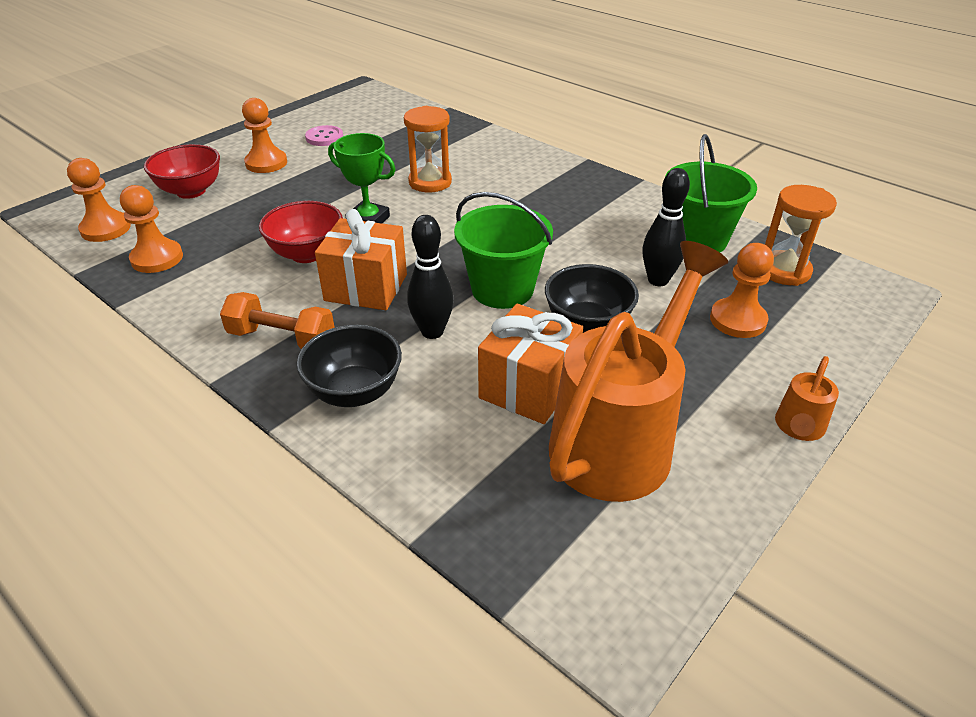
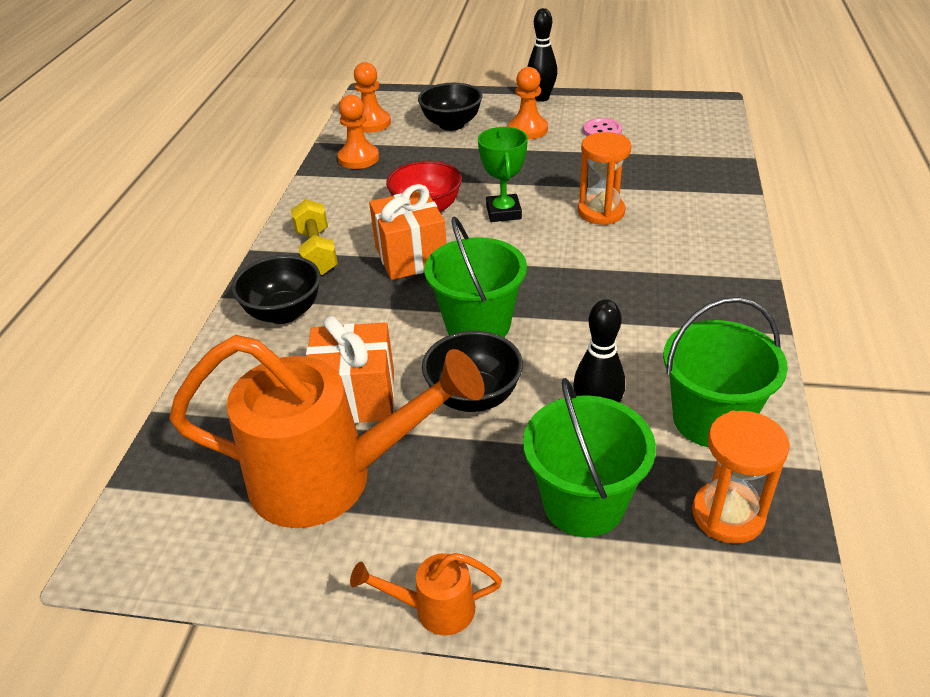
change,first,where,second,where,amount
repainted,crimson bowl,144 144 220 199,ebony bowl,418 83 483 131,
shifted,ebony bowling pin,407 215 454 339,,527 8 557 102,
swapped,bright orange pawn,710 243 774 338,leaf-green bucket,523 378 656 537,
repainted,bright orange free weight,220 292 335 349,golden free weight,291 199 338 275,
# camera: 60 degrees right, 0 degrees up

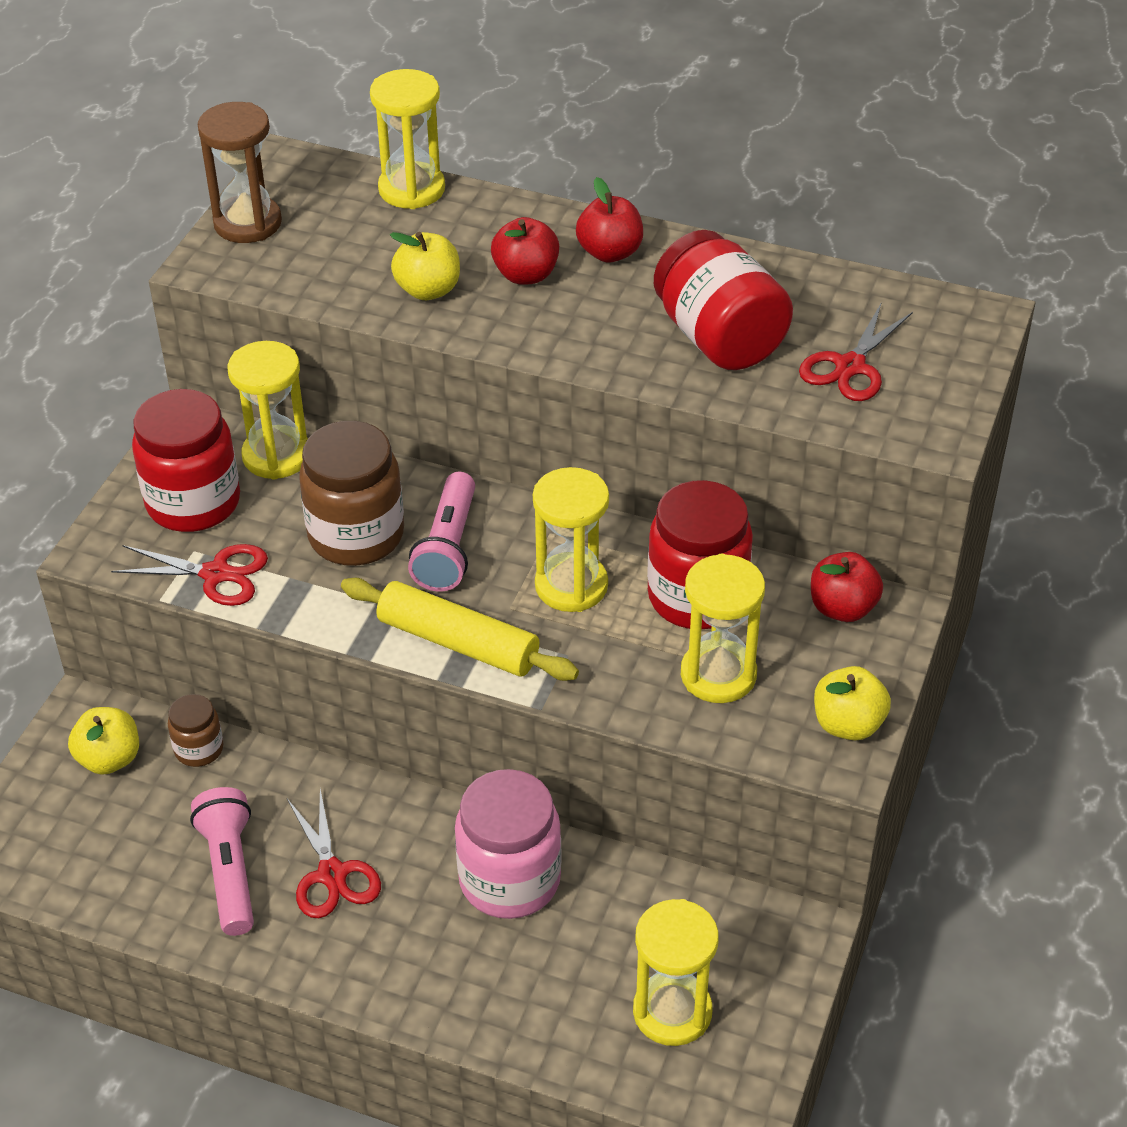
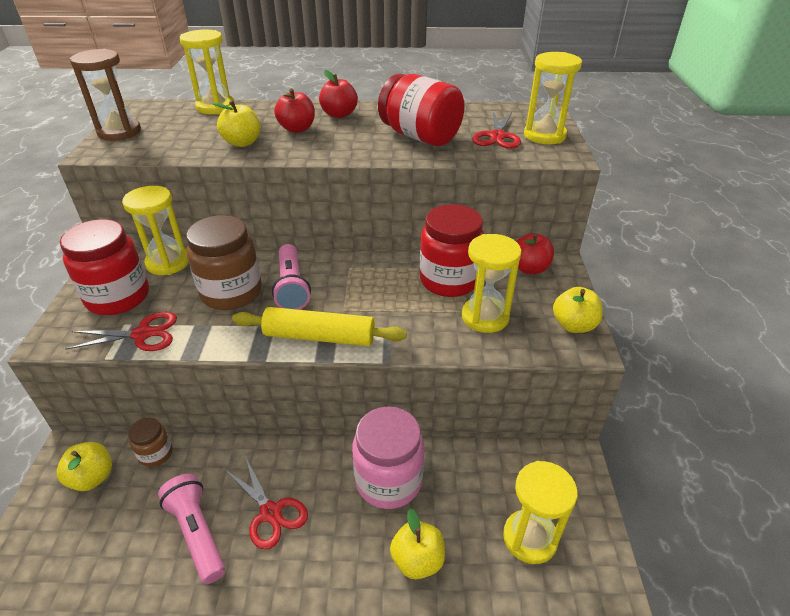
change,first,where,second,where,amount
shifted,golden sandglass,533 467 609 612,,524 52 582 144,
new,,,golden apple fruit,390 508 445 579,
# camera: 20 degrees left, 5 degrees down

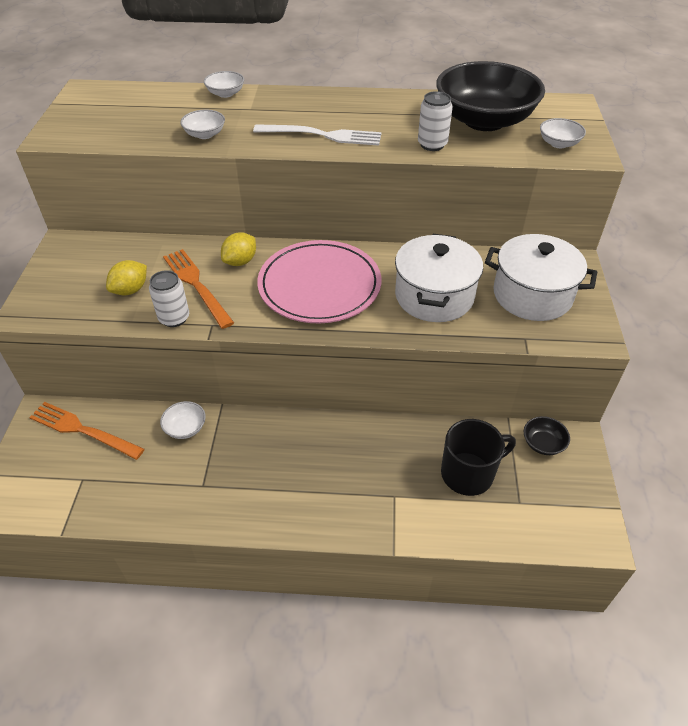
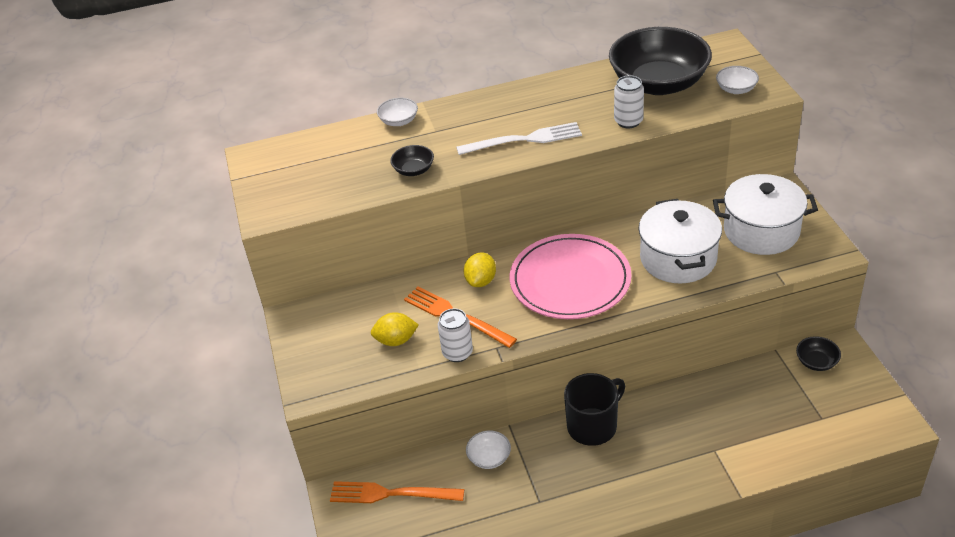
change,first,where,second,where,amount
repainted,snow-white bowl,181 110 225 139,ebony bowl,390 145 434 176,
rotated,golden toy lemon,106 260 147 296,,371 312 419 346,60 degrees clockwise
shifted,ebony tea mug,441 419 516 496,,564 373 625 446,
# camera: 15 degrees left, 5 degrees down

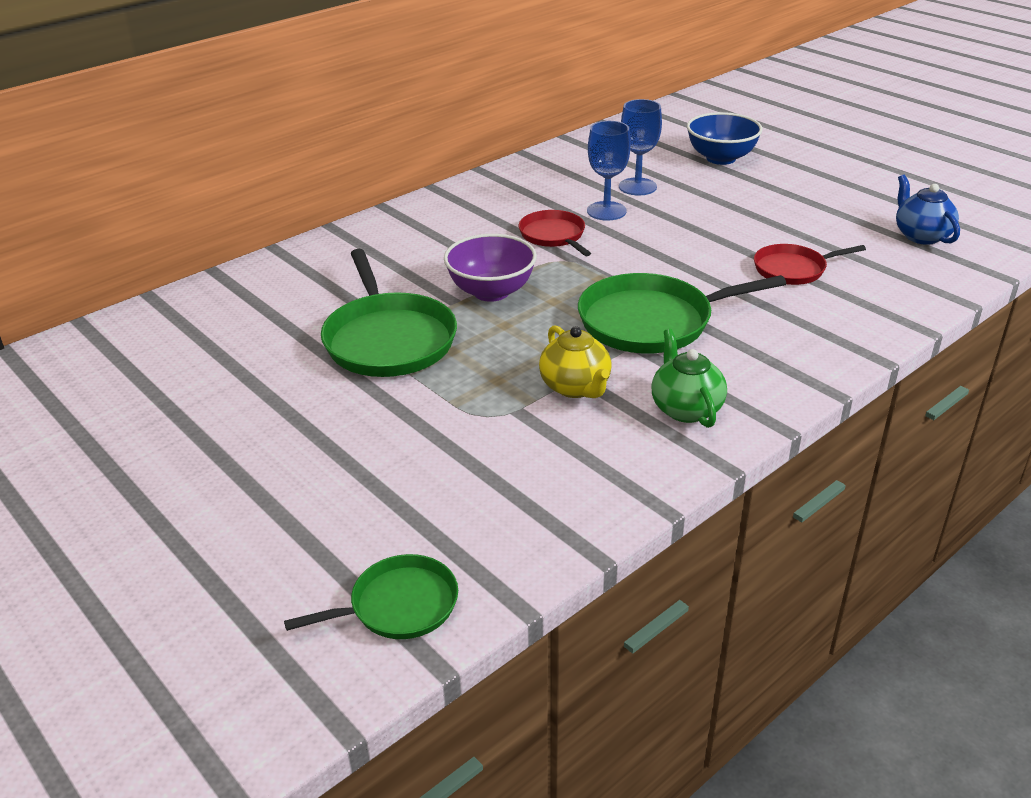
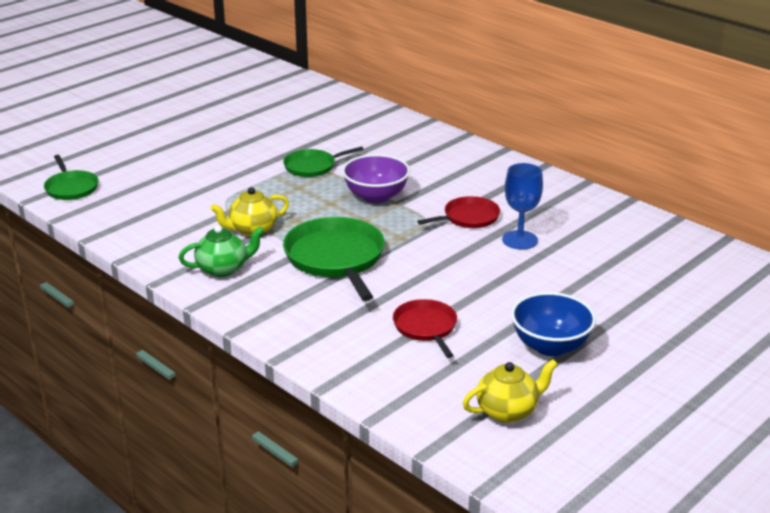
change,first,where,second,where,amount
gone,cobalt chalice,619 99 662 195,,,
shifted,cobalt bowl,687 112 763 165,,511 292 596 356,
repainted,cobalt china teapot,896 175 960 245,golden china teapot,463 359 558 423,
scaled,leaf-green frying pan,321 249 457 377,,283 146 364 177,x0.58
# camera: 85 degrees right, 5 degrees down

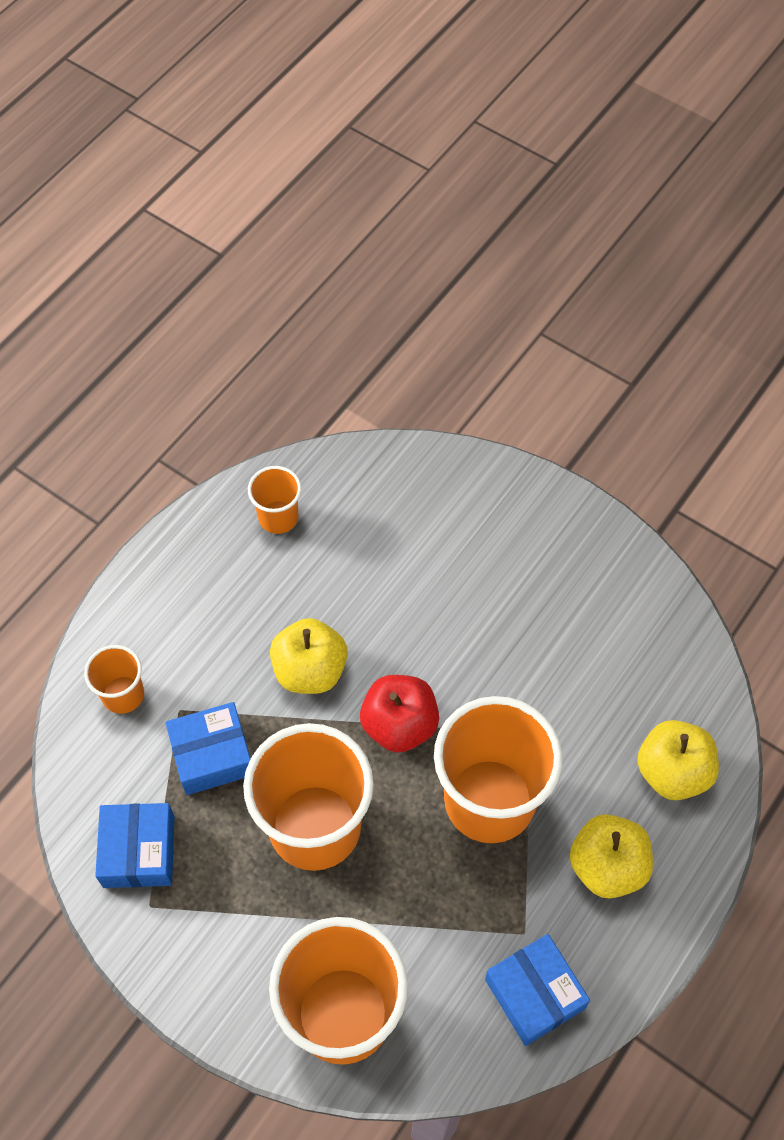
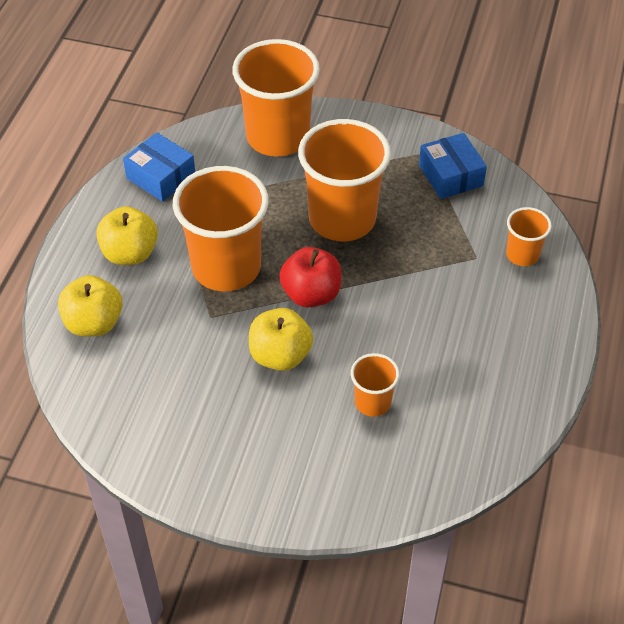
change,first,where,second,where,amount
shifted,bright orange cup,248 466 301 534,,351 353 400 417,
shifted,golden apple fruit,270 618 348 694,,249 308 313 371,
gone,cobalt parcel,166 702 250 795,,,
# camera: 160 degrees right, 10 degrees down

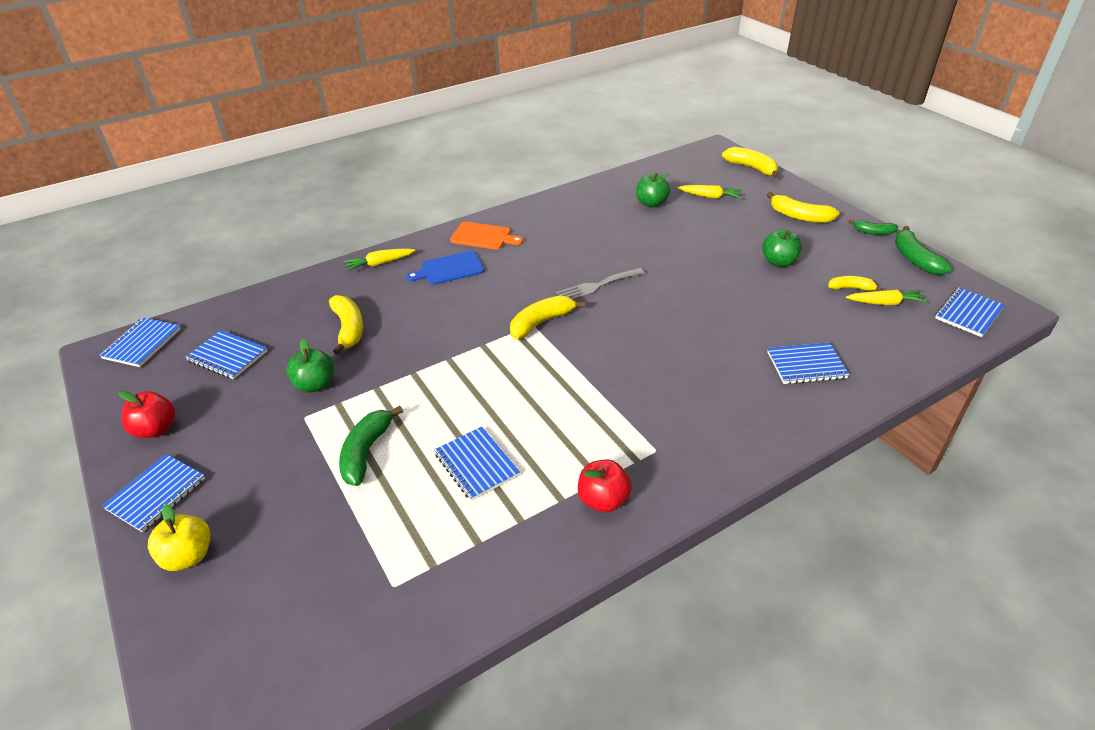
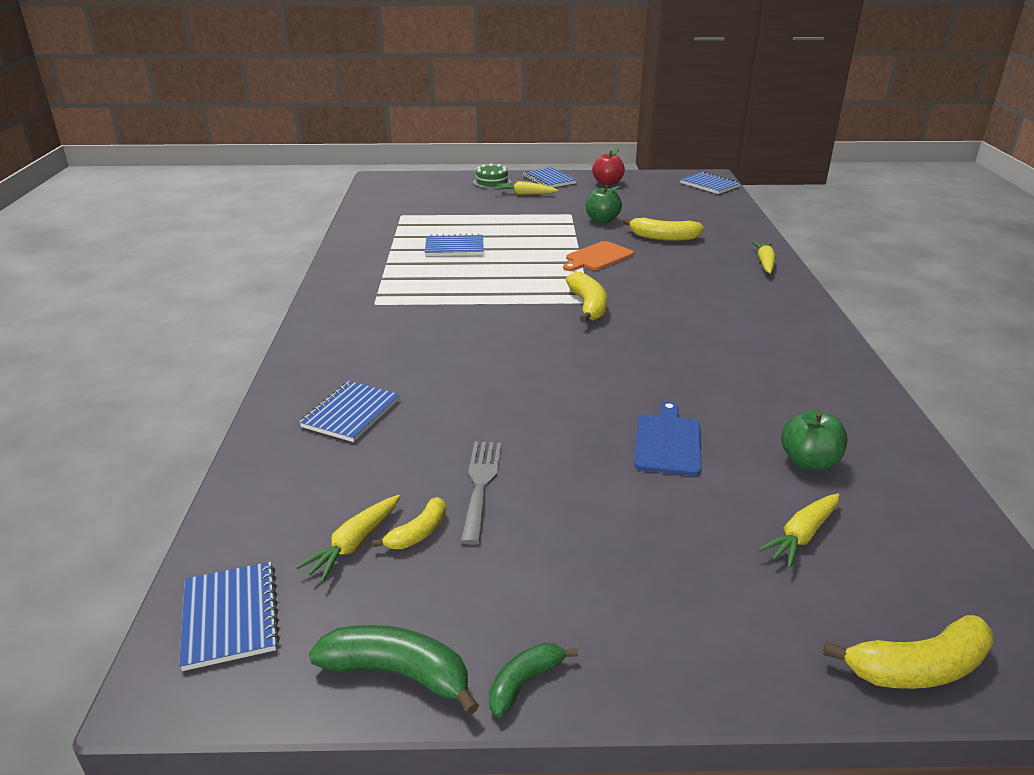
change,first,where,second,where,amount
gone,golden toy banana,767 192 840 223,,,
shifted,bright orange cutting board,450 222 523 250,,563 241 634 271,
gone,leaf-green apple fruit,762 230 802 267,,,
shifted,cobalt cutting board,406 251 484 285,,634 401 702 476,
shifted,ash-grey dinner fork,556 267 645 300,,460 442 502 545,
gone,cobalt notebook,185 330 267 379,,,
gone,leaf-green toy banana,339 406 403 486,,,
gone,crimson apple fruit,578 460 632 513,,,
swapped,golden apple fruit,148 504 210 571,leaf-green cake,473 164 511 189,
new,,,golden toy carrot,494 181 558 195,
# camera: 120 degrees right, 10 degrees down

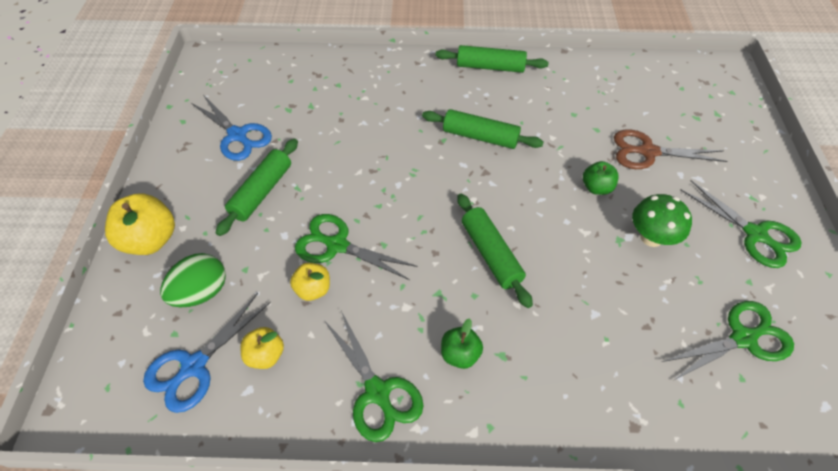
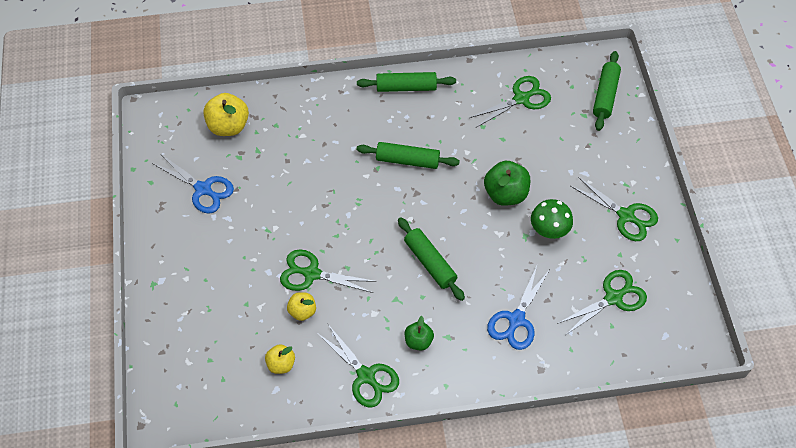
change,first,where,second,where,amount
gone,brown scissors,614 129 728 169,,,
shifted,leaf-green pastry roller,216 139 298 236,,593 51 621 131,
scaled,leaf-green apple fruit,583 161 618 195,,484 161 530 206,x1.70
shifted,golden apple fruit,105 194 175 255,,203 93 249 136,
gone,leaf-green toy egg,160 253 226 308,,,
shifted,cobalt scissors,143 293 271 413,,487 266 549 350,
new,,,leaf-green scissors,469 76 551 127,
# camera: 10 degrees left, 5 degrees up

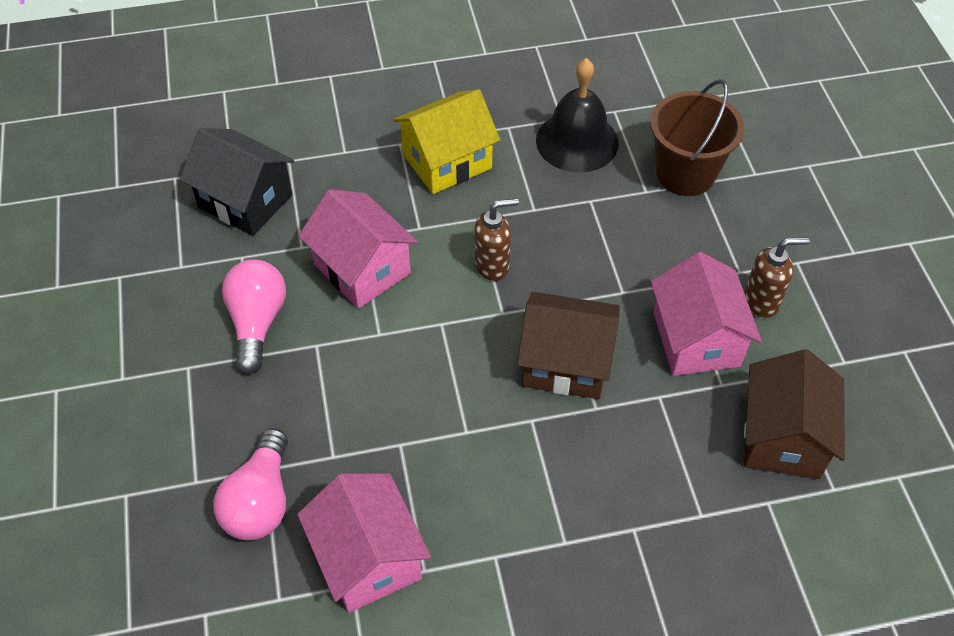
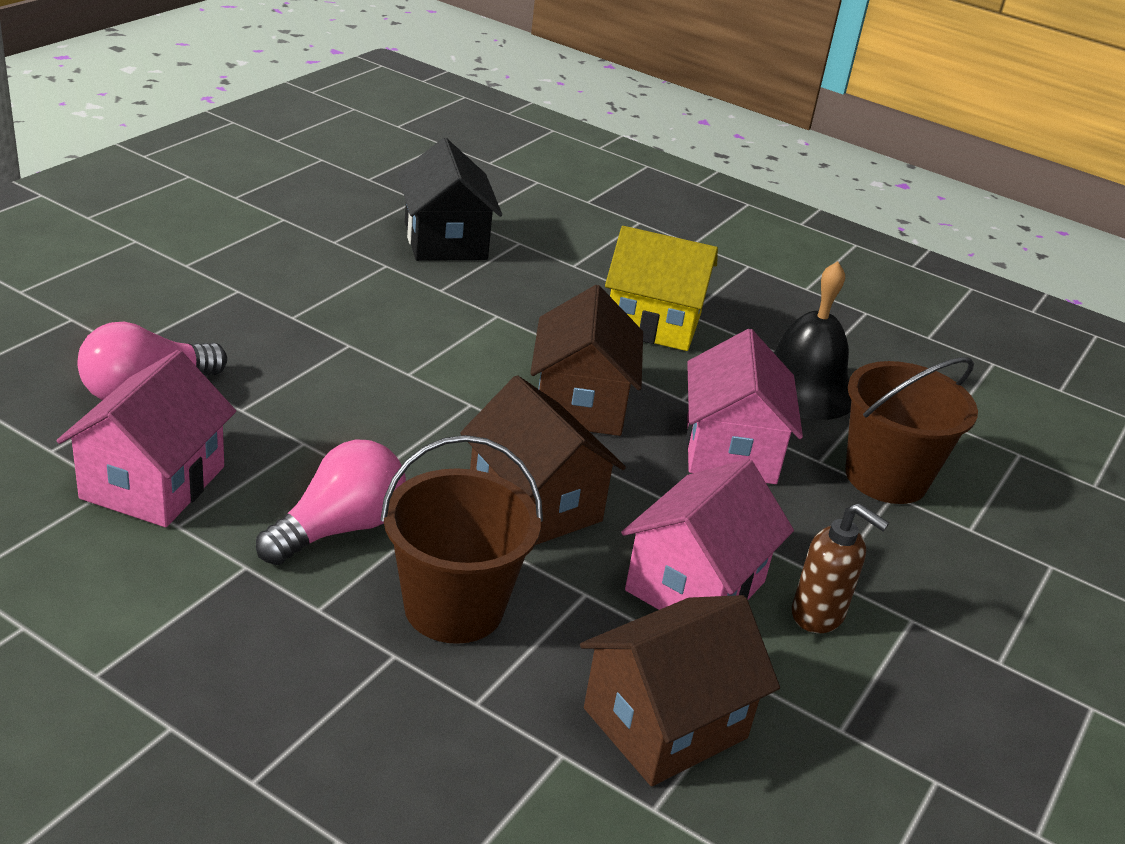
change,first,where,second,where,amount
shifted,rose-pink cottage,299 189 418 309,,686 329 803 484,
swapped,brown pump bottle,474 198 519 281,brown cottage,530 285 643 436,
shifted,rose-pink light bulb,222 260 286 374,,256 439 406 565,
new,,,brown bucket,380 435 543 644,
# camera: 40 degrees right, 20 degrees down

